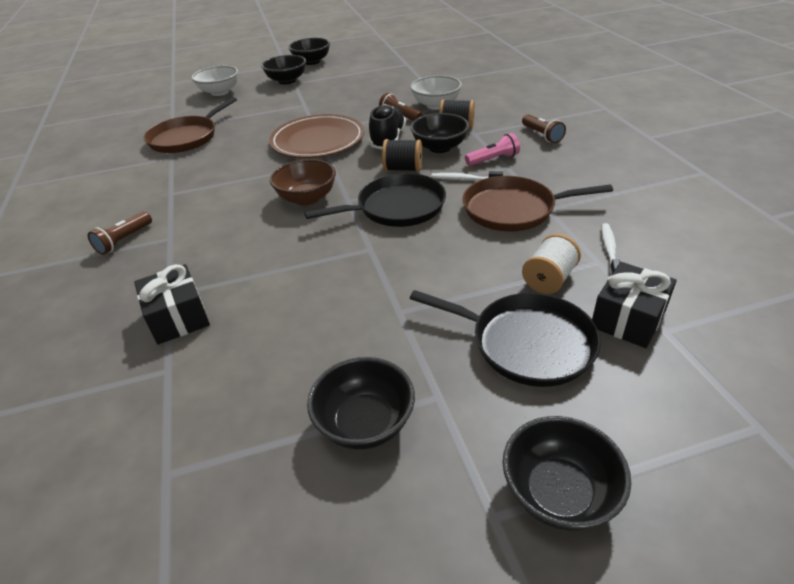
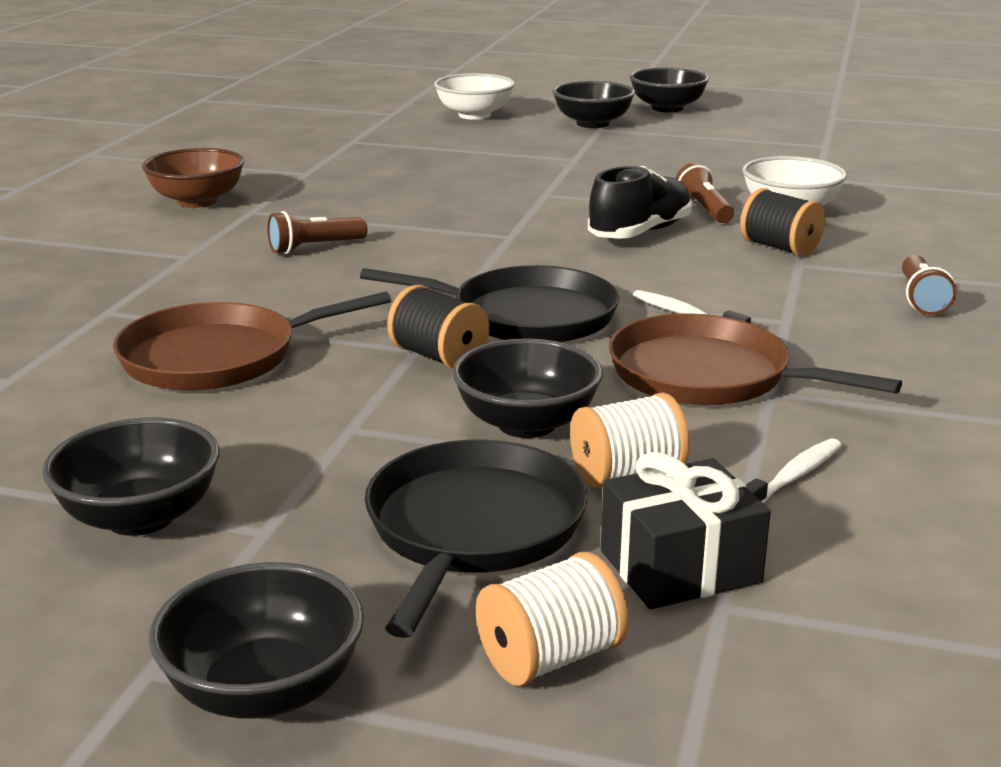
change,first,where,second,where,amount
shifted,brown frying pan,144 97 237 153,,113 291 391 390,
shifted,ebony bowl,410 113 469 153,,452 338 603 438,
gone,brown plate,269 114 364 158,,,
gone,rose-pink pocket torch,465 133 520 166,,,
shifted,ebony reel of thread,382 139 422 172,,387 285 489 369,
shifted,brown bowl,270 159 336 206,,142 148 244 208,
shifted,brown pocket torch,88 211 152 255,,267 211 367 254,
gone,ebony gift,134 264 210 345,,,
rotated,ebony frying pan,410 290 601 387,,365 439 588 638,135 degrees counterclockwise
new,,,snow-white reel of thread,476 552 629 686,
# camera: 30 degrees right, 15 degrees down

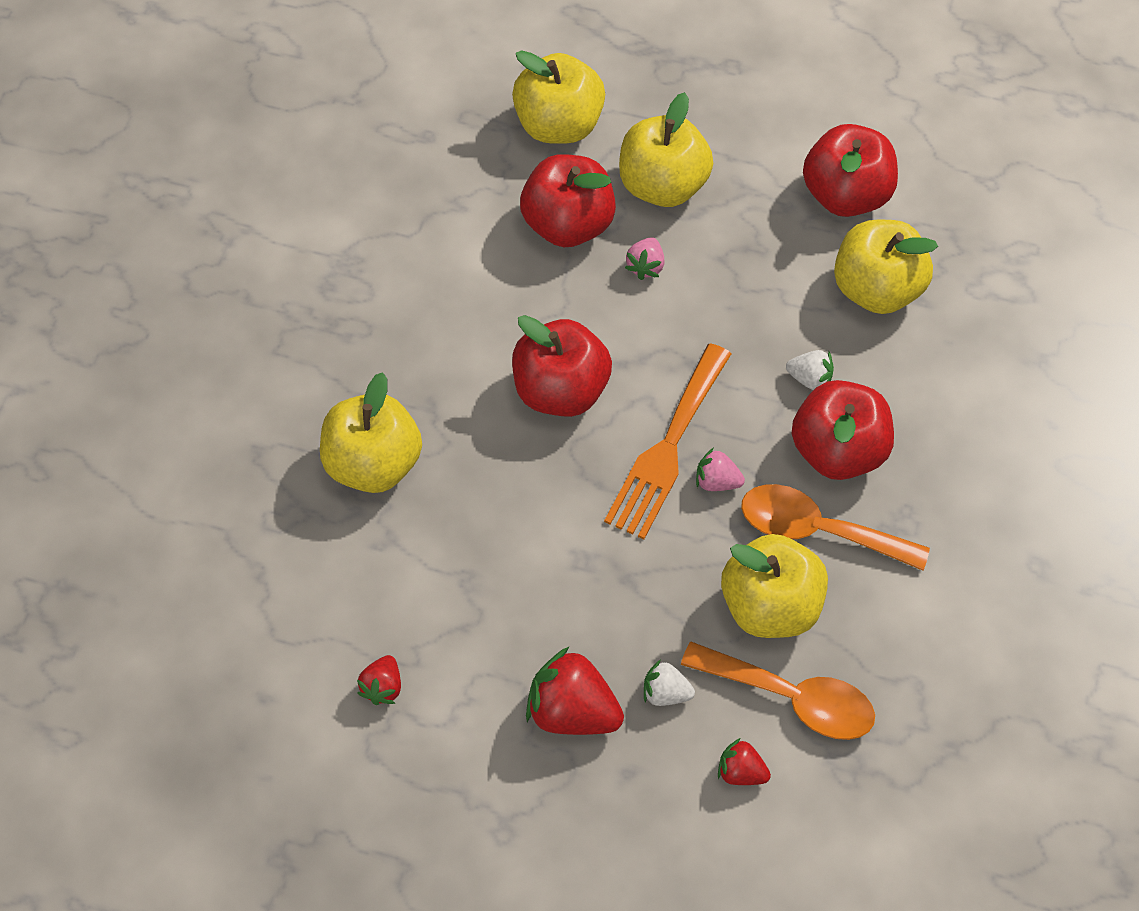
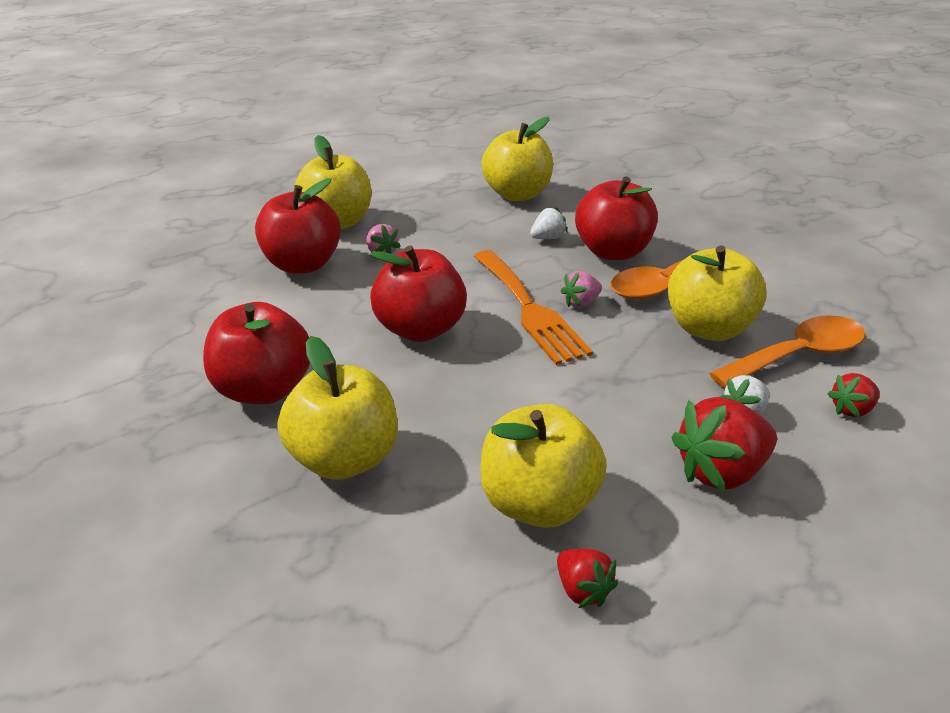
change,first,where,second,where,amount
shifted,golden apple fruit,512 50 605 144,,480 404 607 528,
shifted,crimson apple fruit,803 124 898 217,,203 302 310 404,
# camera: 50 degrees left, 25 degrees down

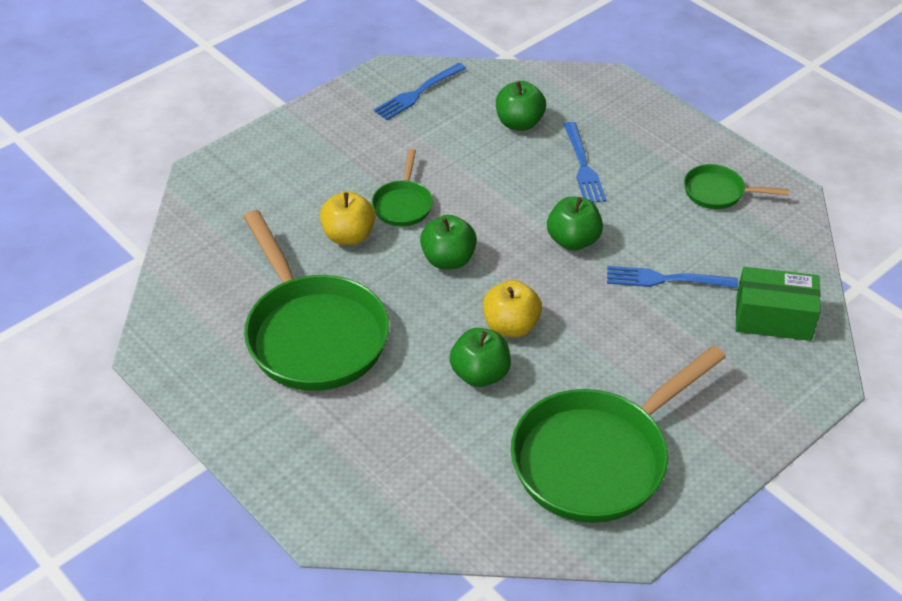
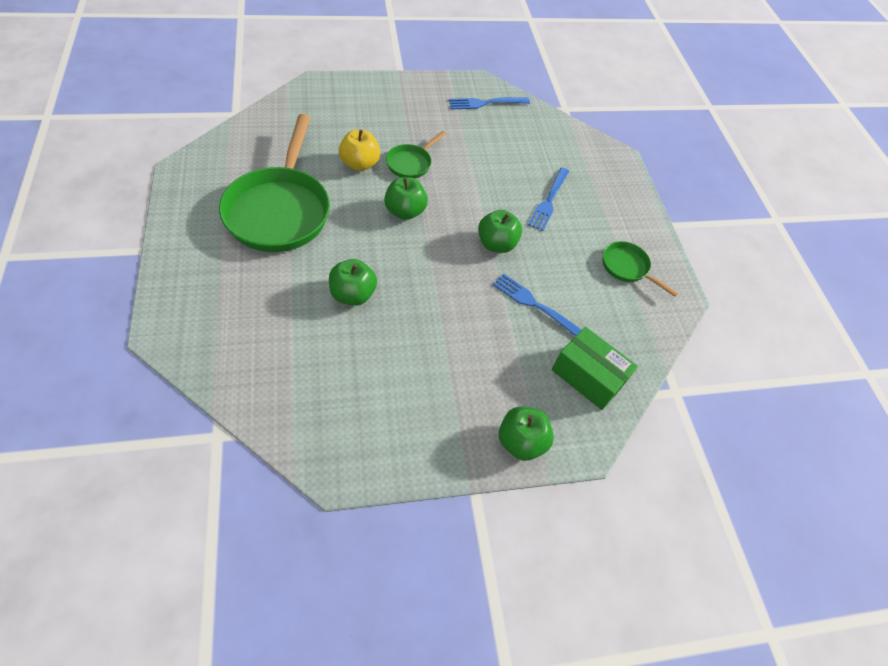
change,first,where,second,where,amount
shifted,leaf-green apple fruit,496 81 546 131,,499 406 554 461,
gone,golden apple fruit,483 280 542 337,,,
gone,leaf-green frying pan,511 345 726 523,,,
# camera: 25 degrees right, 10 degrees up

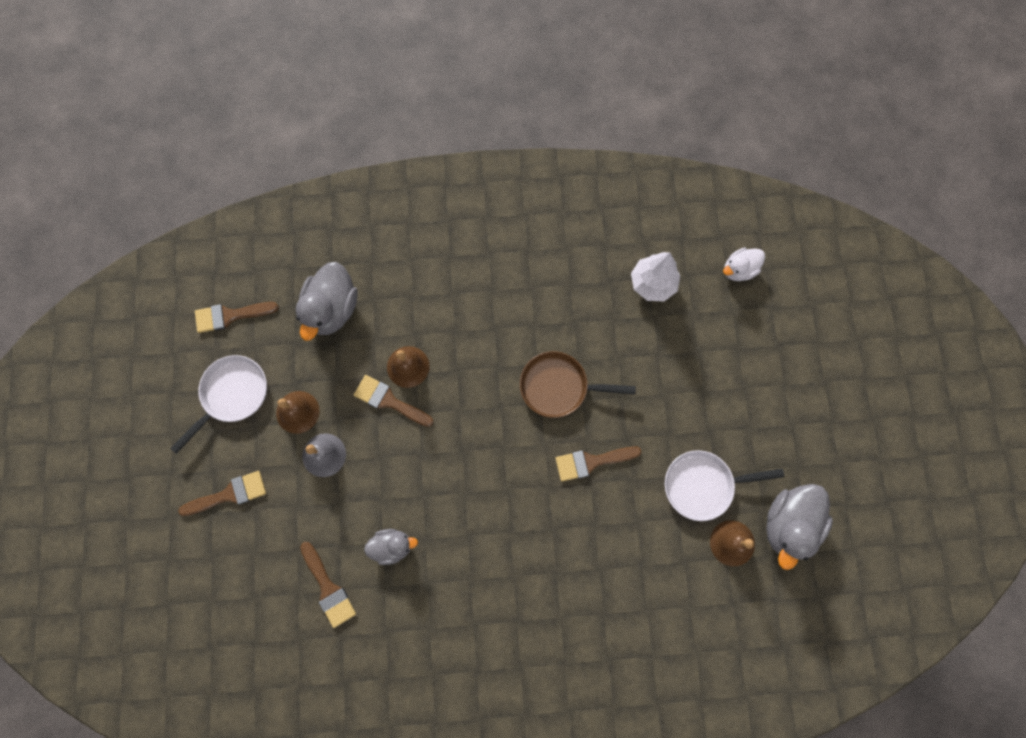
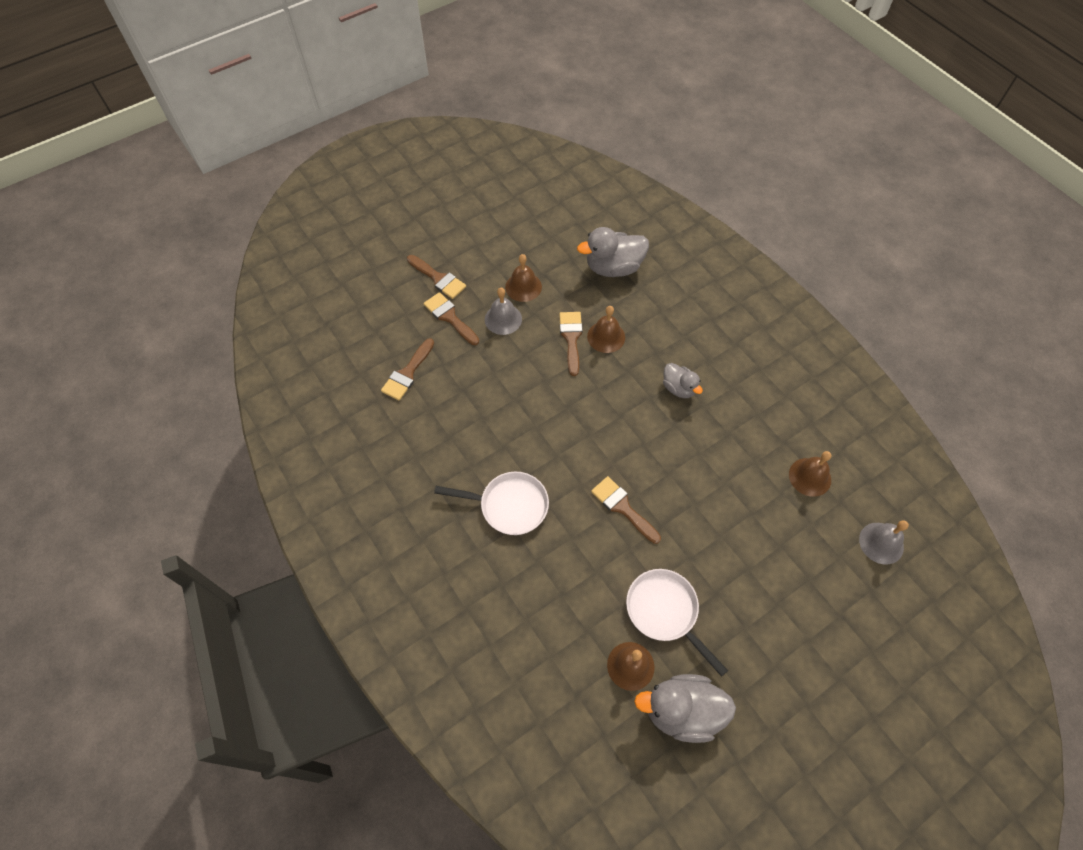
change,first,where,second,where,amount
swapped,snow-white toy duck,723 247 765 281,ash-grey school bell,859 520 909 565,
swapped,snow-white tree,631 252 680 301,brown school bell,789 451 831 497,
shifted,brown paintbrush,195 302 279 333,,423 292 479 345,
gone,brown frying pan,520 351 636 418,,,
shifted,snow-white frying pan,170 355 267 454,,434 472 549 535,
shifted,ash-grey toy duck,364 529 418 565,,663 363 703 398,
# camera: 60 degrees right, 15 degrees down

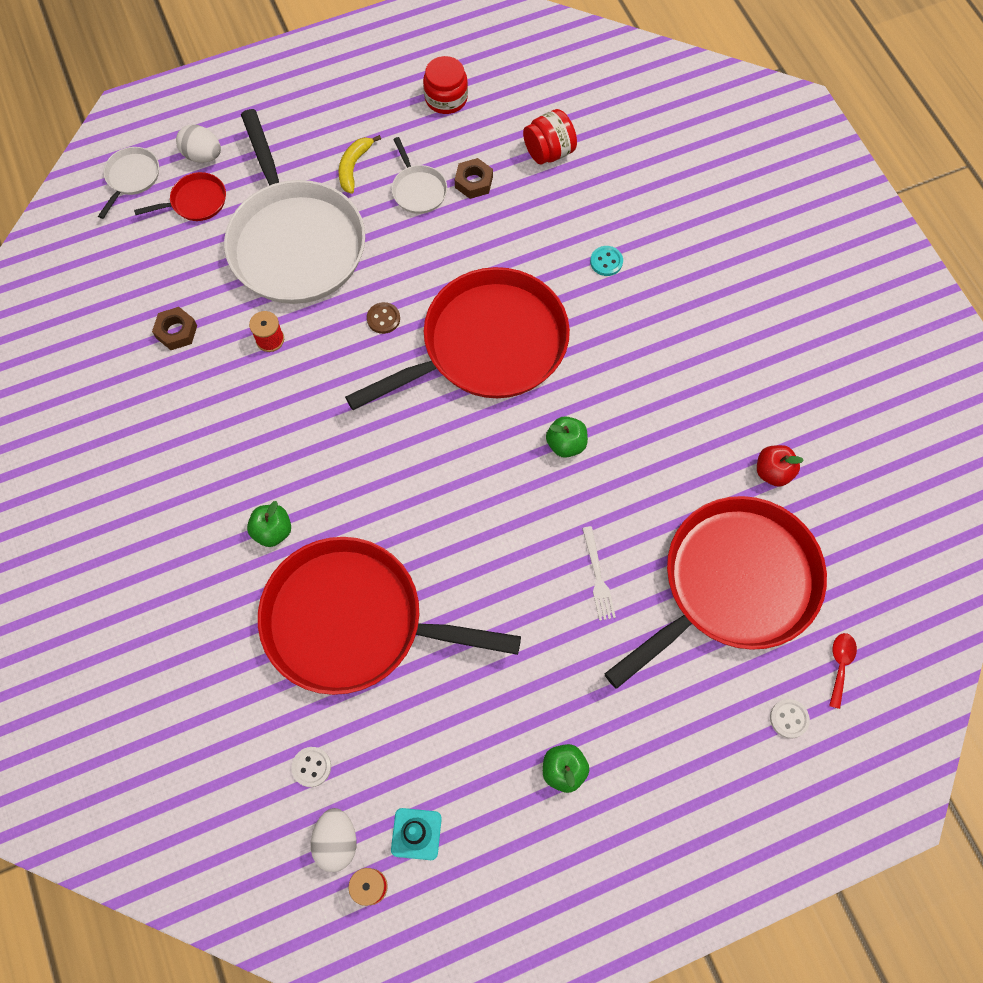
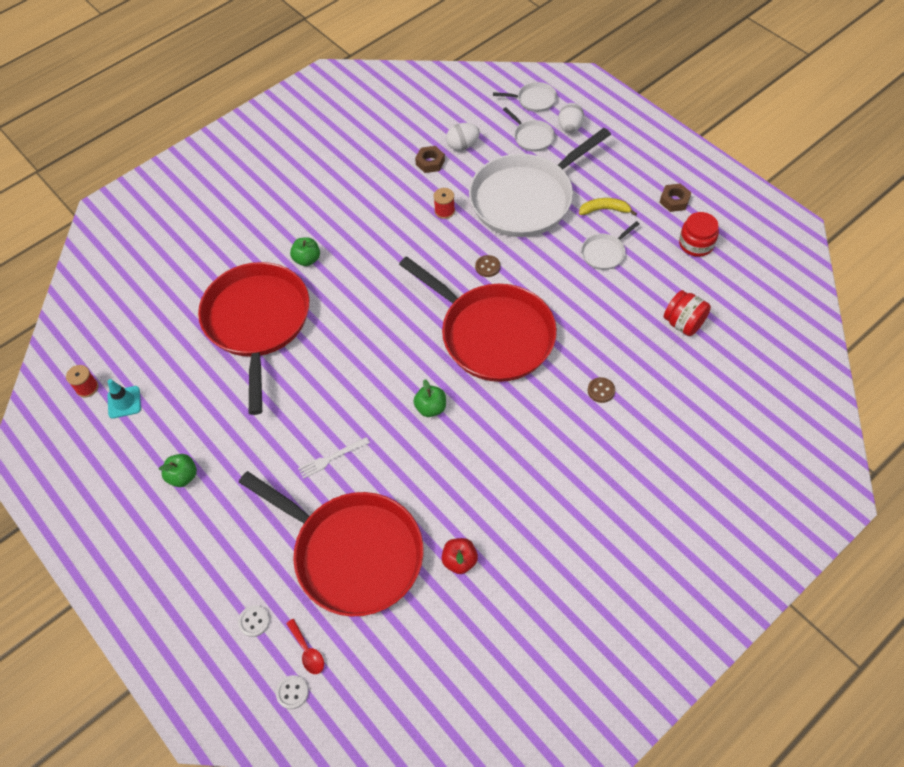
change,first,where,second,where,amount
shifted,brown hex nut,455 158 493 199,,659 183 691 212,
repainted,crimson frying pan,134 172 226 221,snow-white frying pan,503 107 555 152,
repainted,aqua shirt button,590 246 623 276,brown shirt button,588 377 615 403,
rotated,crimson teaspoon,829 633 857 709,,286 619 324 674,60 degrees clockwise
shifted,snow-white shirt button,291 747 331 787,,276 675 309 709,
shifted,snow-white toy egg,311 808 357 872,,446 123 480 151,
# camera: 75 degrees right, 10 degrees down

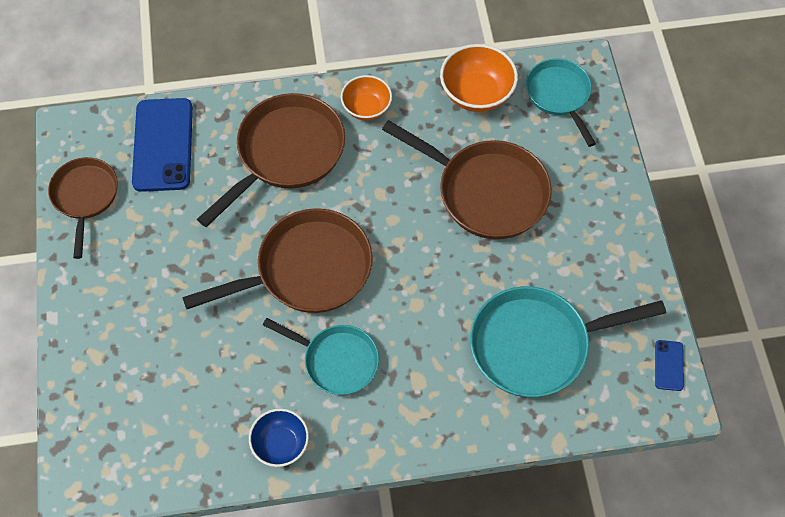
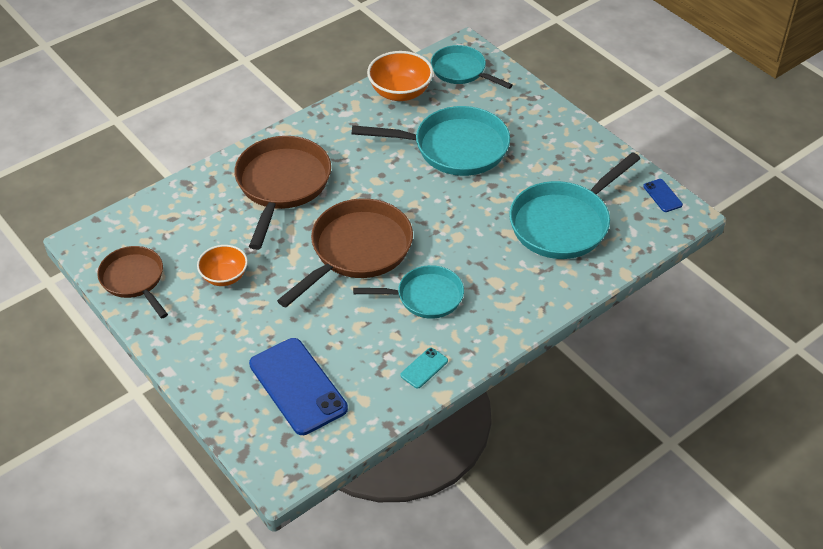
change,first,where,second,where,amount
shifted,bright orange bowl,341 75 392 121,,197 245 248 286,
shifted,cobalt mobile phone,132 98 193 192,,249 338 348 435,
repainted,brown frying pan,382 120 552 239,aqua frying pan,352 106 510 176,
swapped,cobalt bowl,249 409 309 467,aqua mobile phone,400 348 448 389,
# camera: 30 degrees left, 15 degrees down

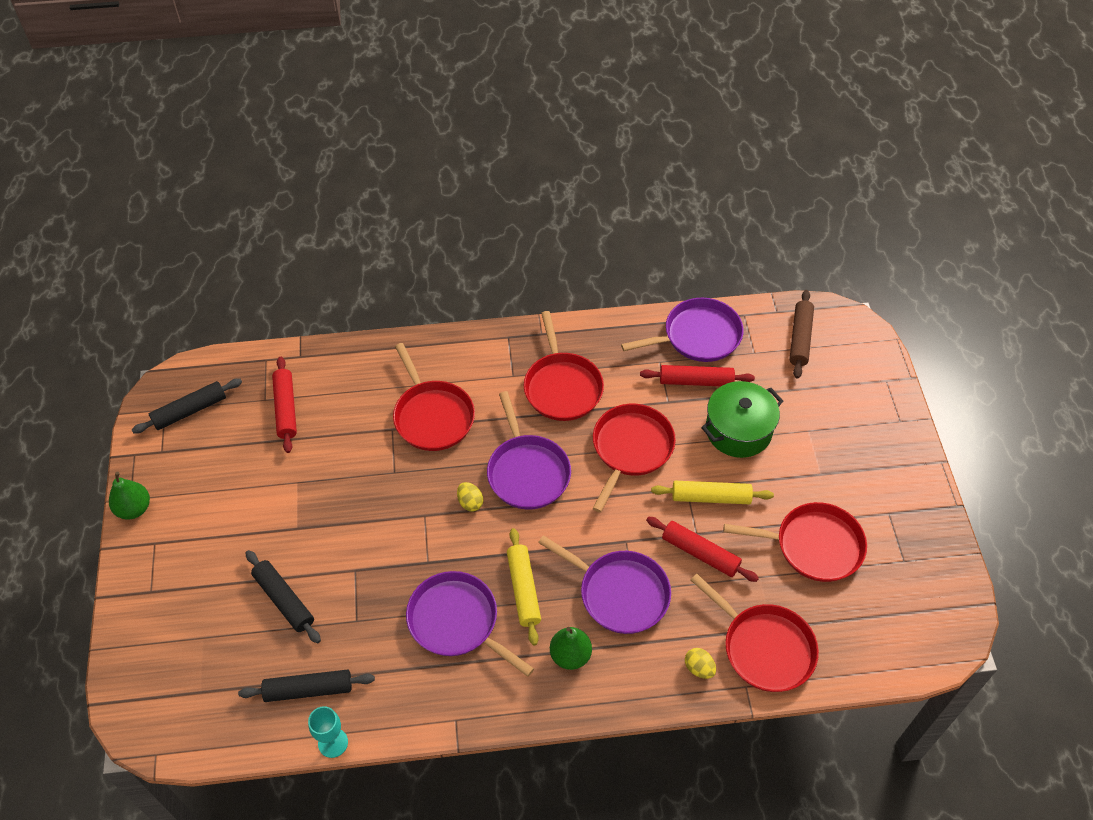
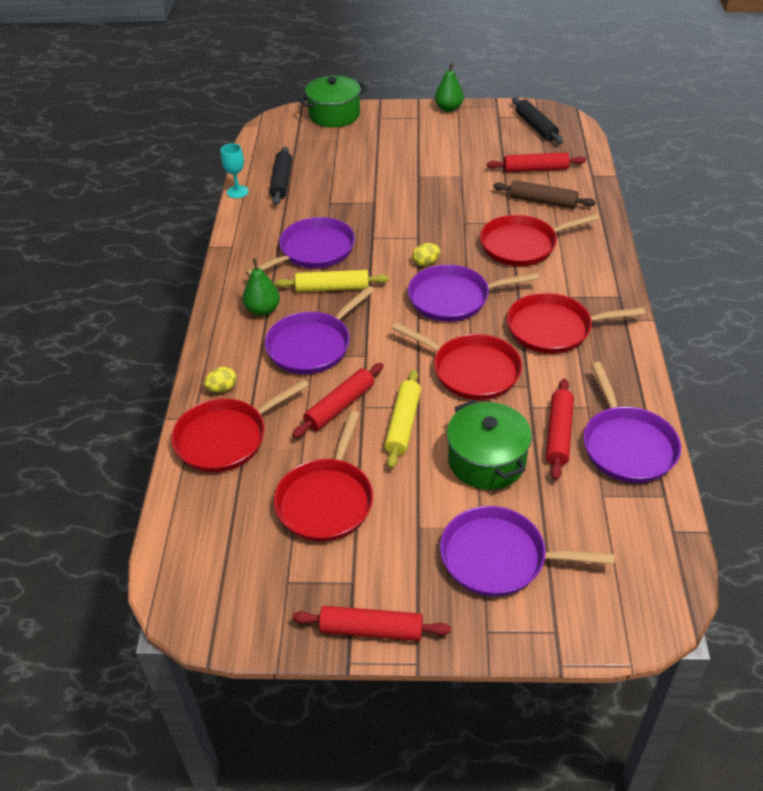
change,first,where,second,where,amount
shifted,brown pastry roller,789 290 814 379,,493 180 596 209,
gone,ebony pastry roller,246 550 321 643,,,
new,,,leaf-green pot,299 75 367 127,
new,,,royal purple frying pan,440 506 615 597,
new,,,crimson pastry roller,292 606 451 641,
# camera: 100 degrees right, 10 degrees down

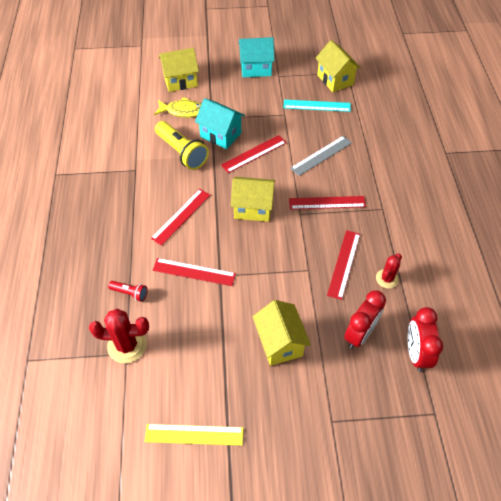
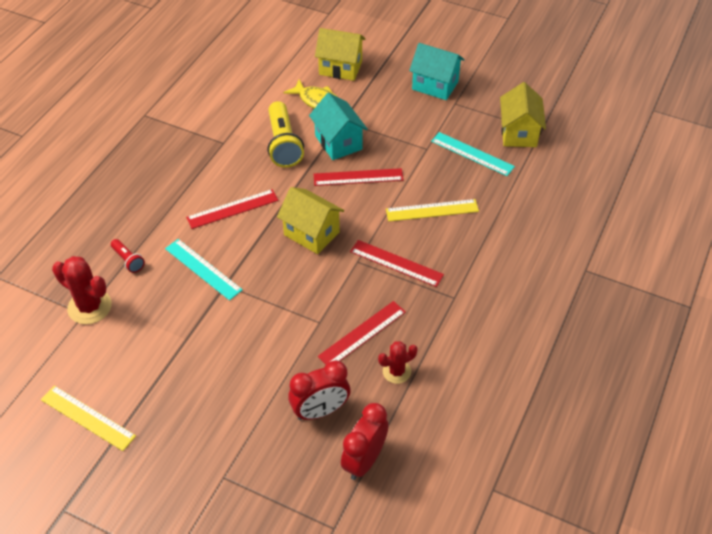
change,first,where,second,where,amount
repainted,ash-grey straightedge,290 136 352 176,golden straightedge,386 199 479 222,
repainted,crimson straightedge,153 258 236 286,aqua straightedge,165 239 243 301,
gone,golden cottage,253 300 311 366,,,
# camera: 30 degrees right, 5 degrees down

